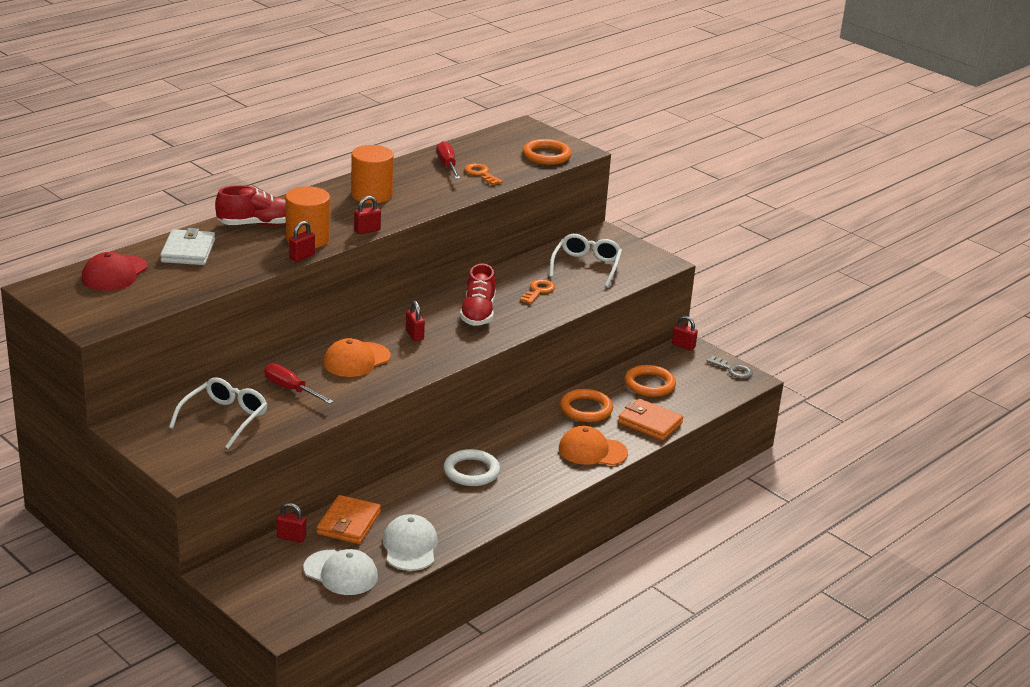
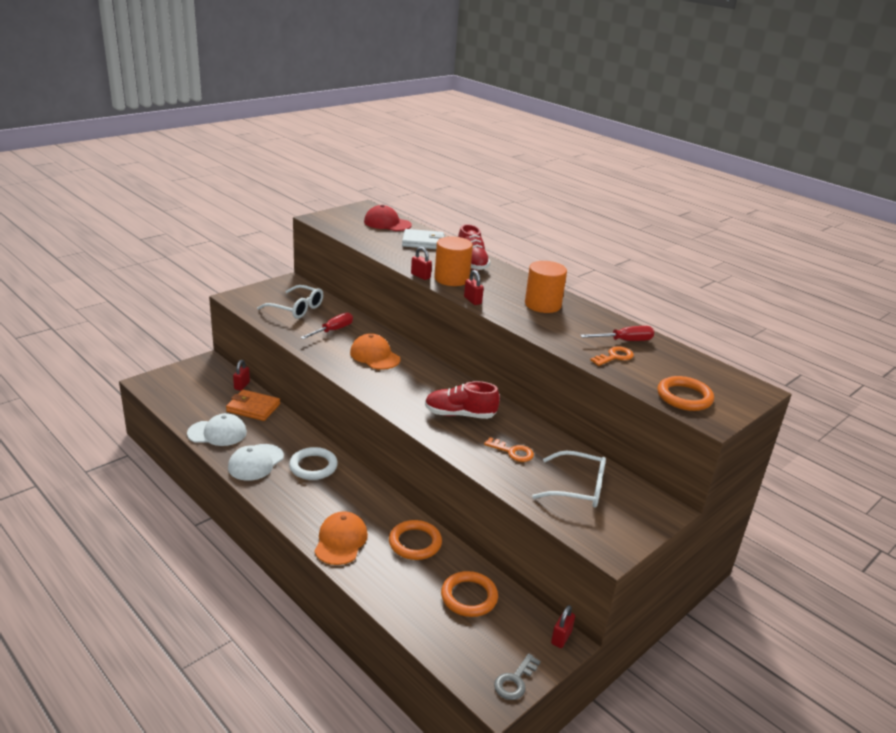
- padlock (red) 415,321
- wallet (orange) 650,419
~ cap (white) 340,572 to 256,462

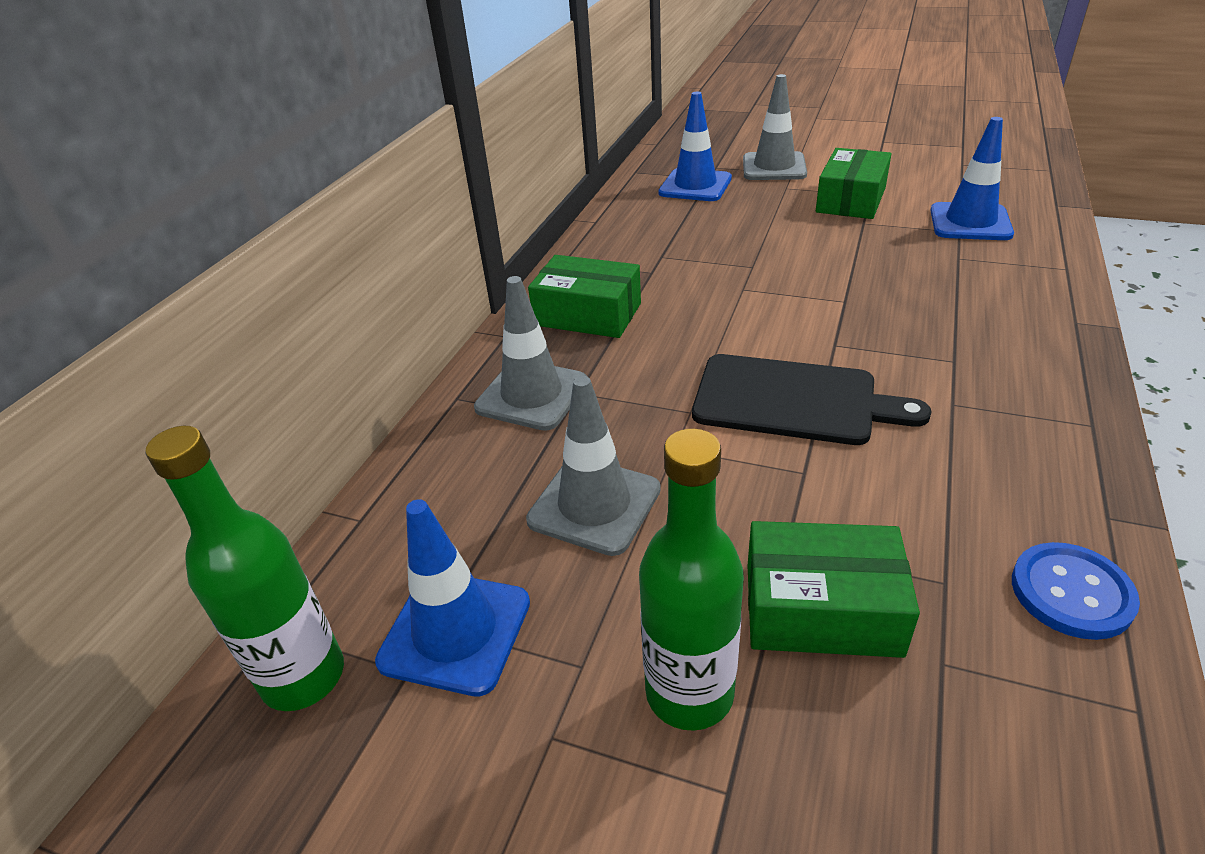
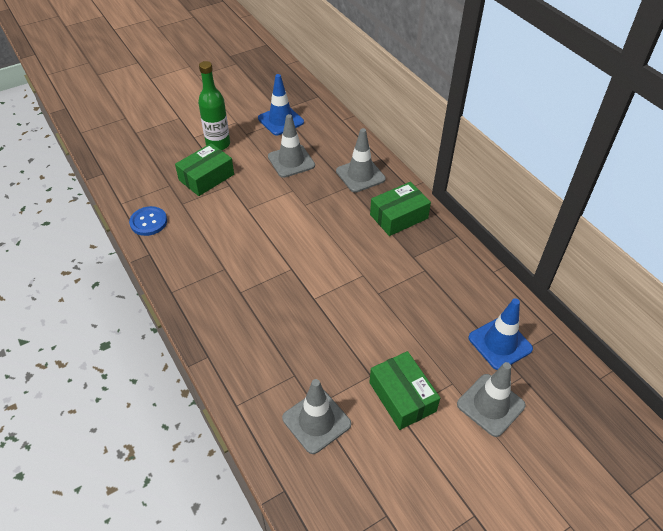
~ traffic cone (blue) 972,178 to traffic cone (grey) 316,416
- cutting board (black) 812,399
- bottle (green) 245,568

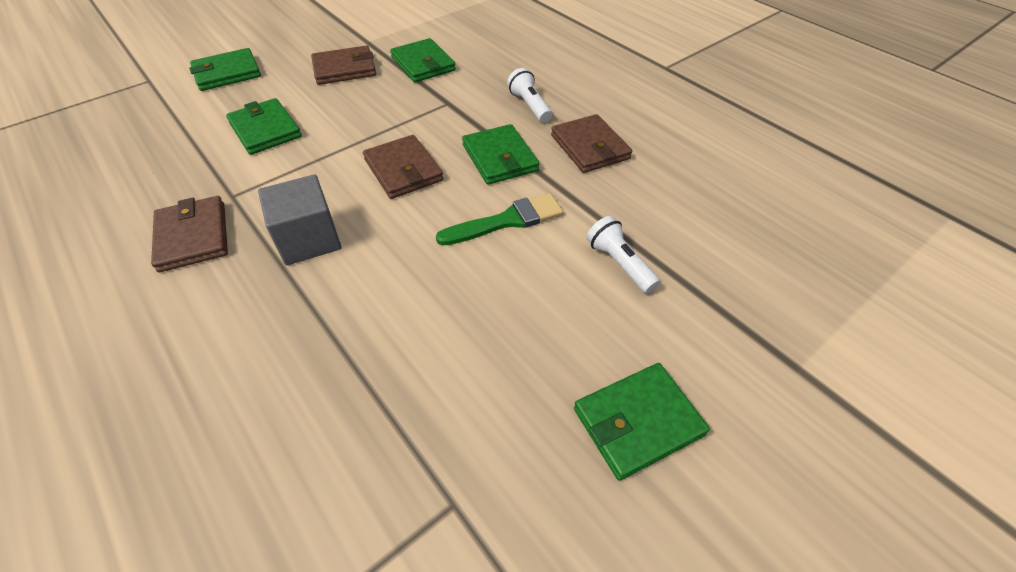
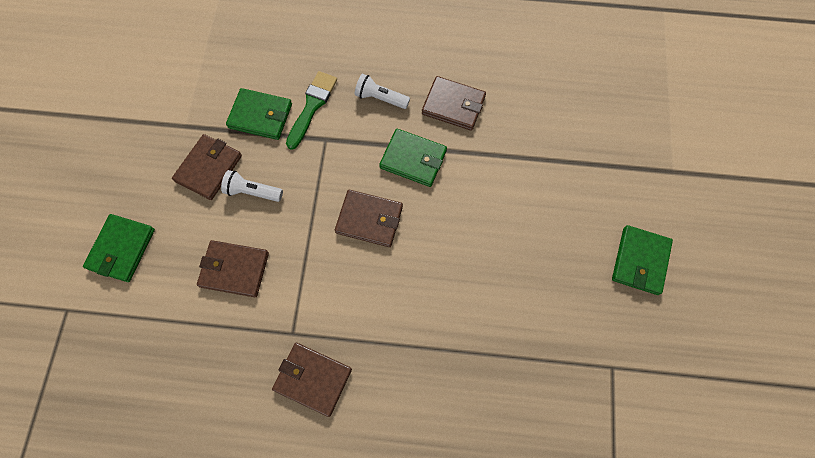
~ wallet (green) 264,126 to wallet (brown) 233,268
- cube (grey) 299,220
~ brush (green) 499,219 to 311,110
~ flashlight (white) 623,254 to 252,186

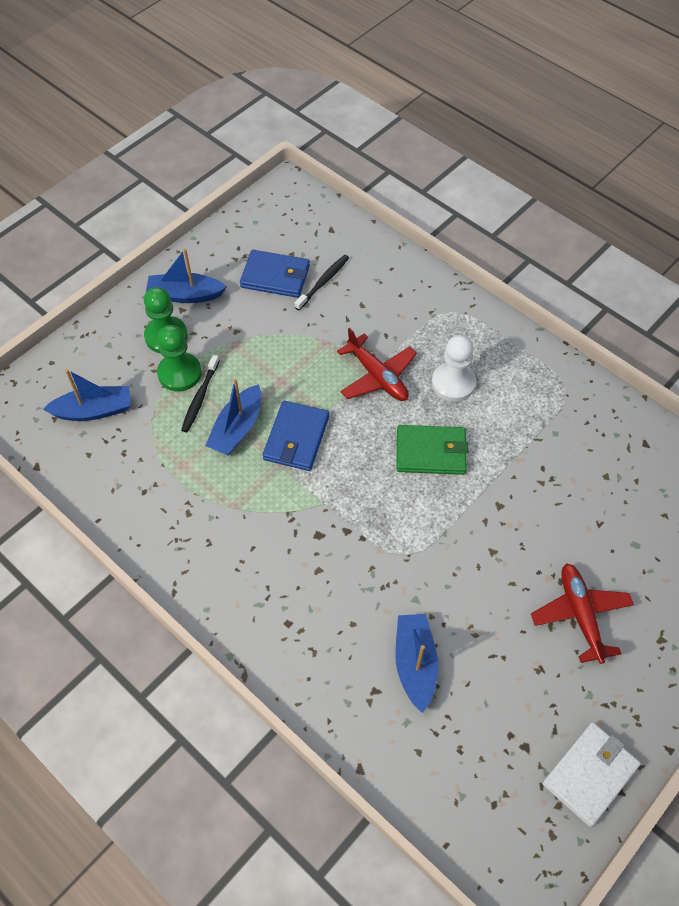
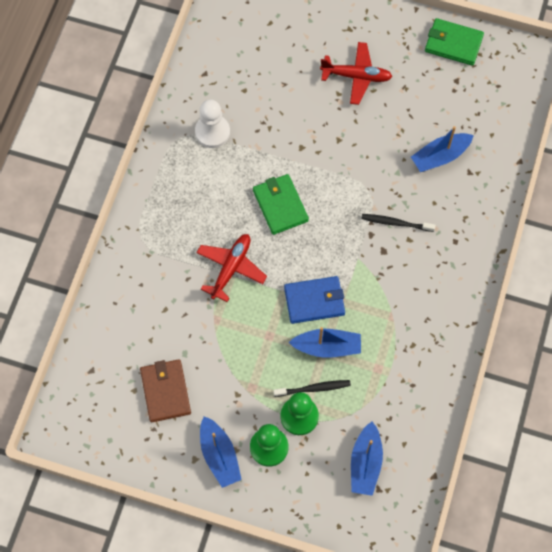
~ wallet (blue) 275,274 to wallet (brown) 165,390
~ toothbrush (black) 322,282 to 398,223
~ pawn (white) 454,368 to 212,124
~ boat (blue) 87,395 = 367,458 135 degrees counterclockwise
~ plane (red) 582,613 = 356,73 135 degrees counterclockwise
~ wallet (white) 591,774 to wallet (green) 454,42

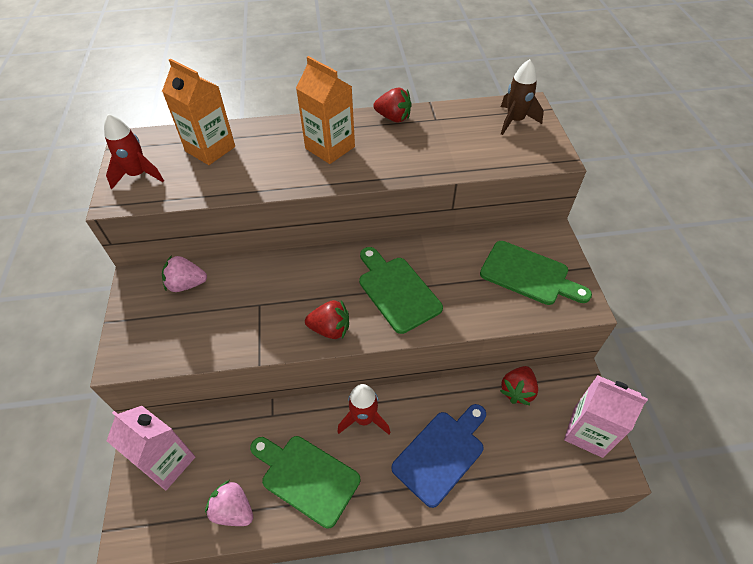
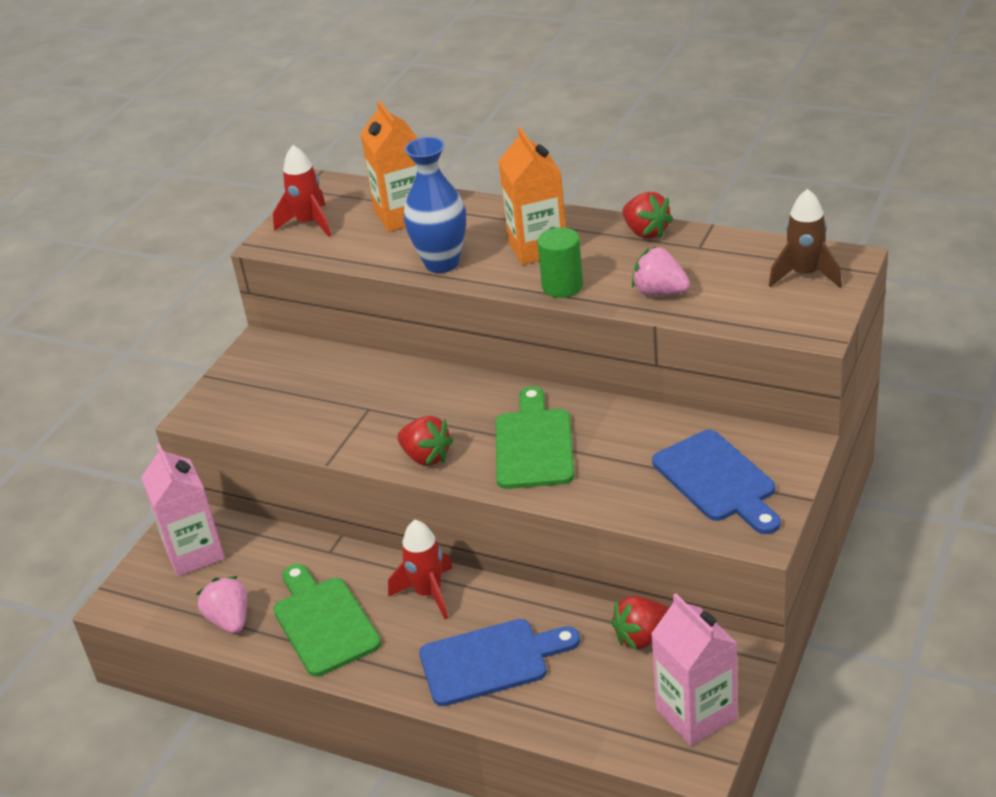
~ cutting board (green) 536,273 to cutting board (blue) 716,482
~ strawberry (pink) 184,273 to 661,271
+ vase (blue) 435,205
+ cylinder (green) 560,262

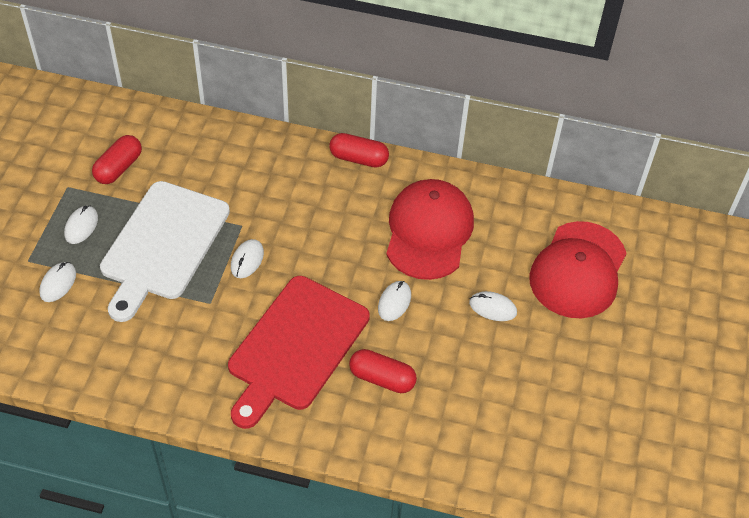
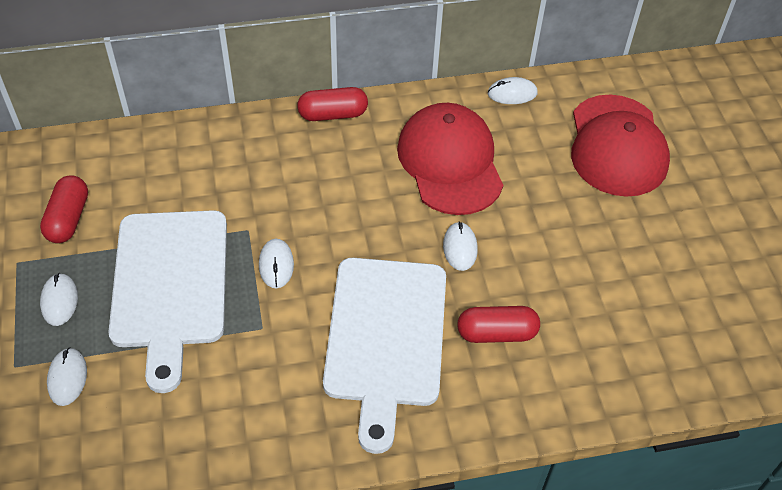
~ cutting board (red) 299,352 to cutting board (white) 384,356
~ mouse (white) 493,306 to 513,90

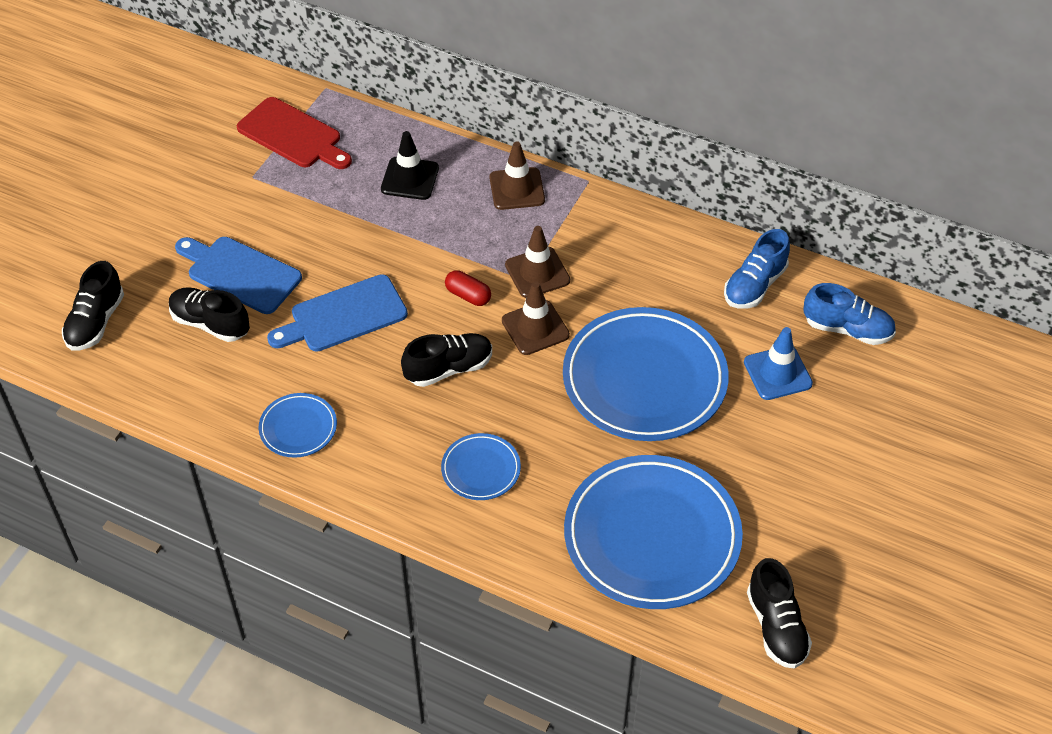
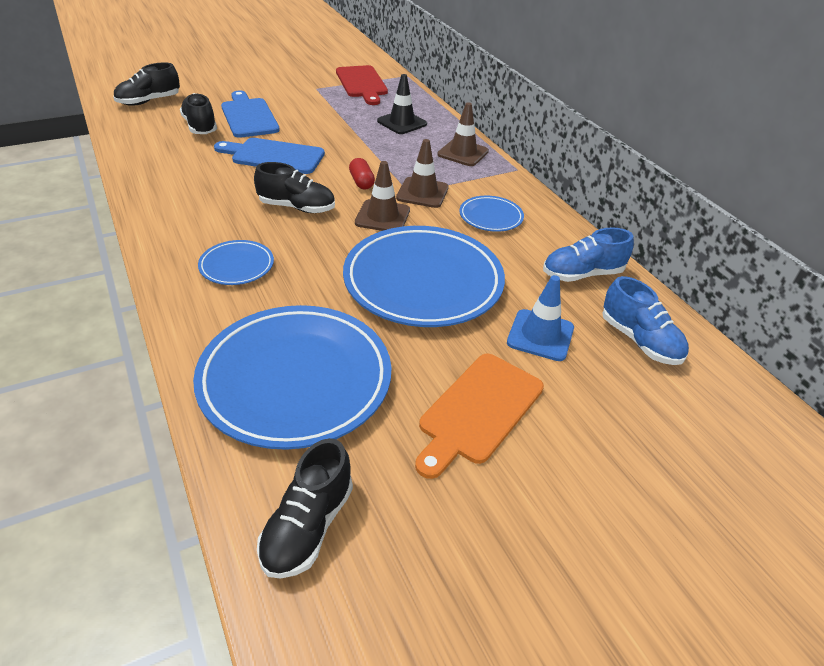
~ plate (blue) 298,425 to 491,214
+ cutting board (orange) 479,416

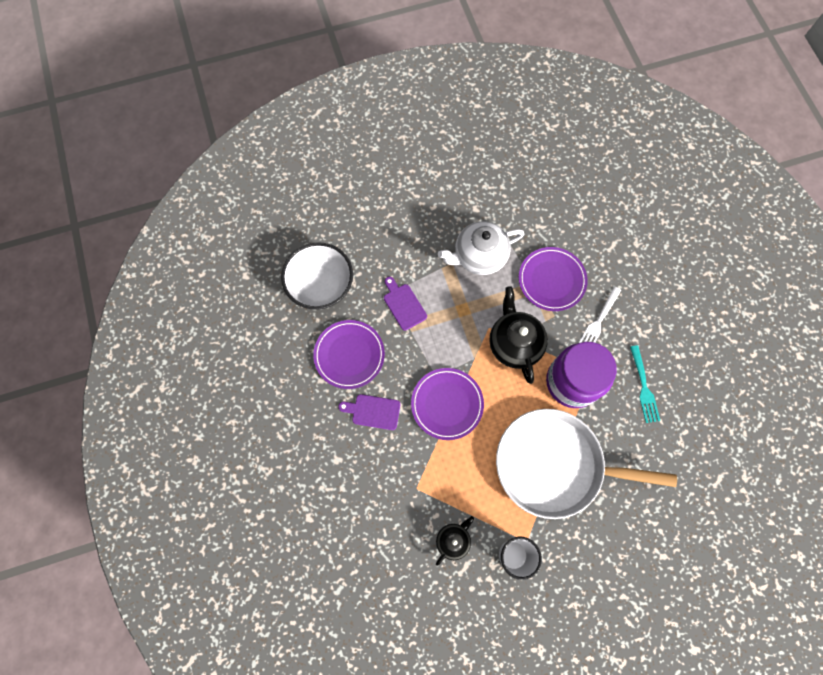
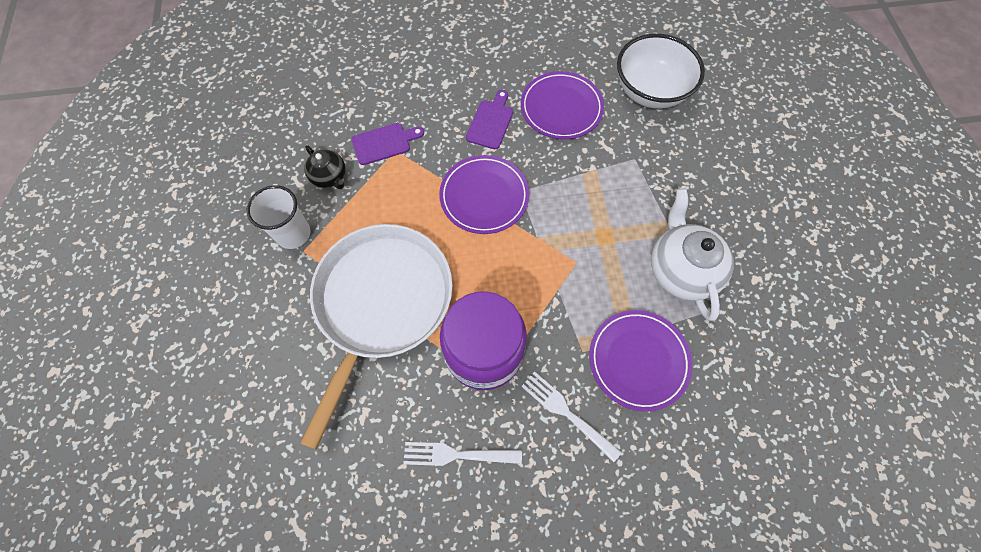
~ cutting board (purple) 405,304 to 387,144
- teapot (black) 518,335
~ fork (turquoise) 645,384 to fork (white) 462,454

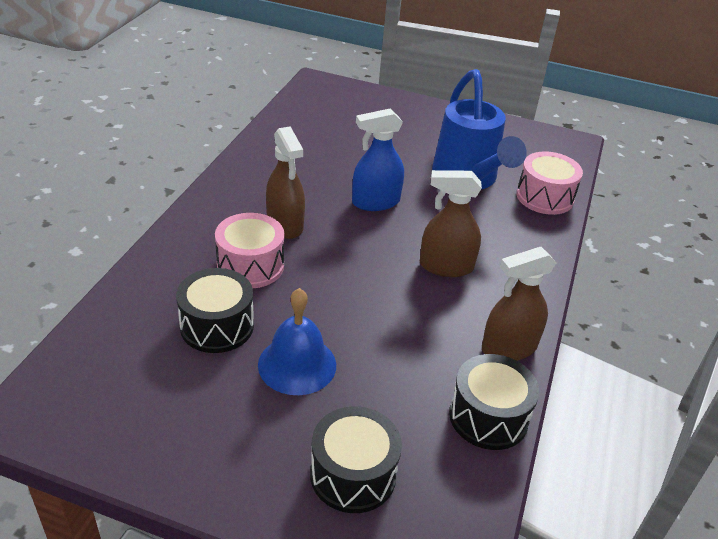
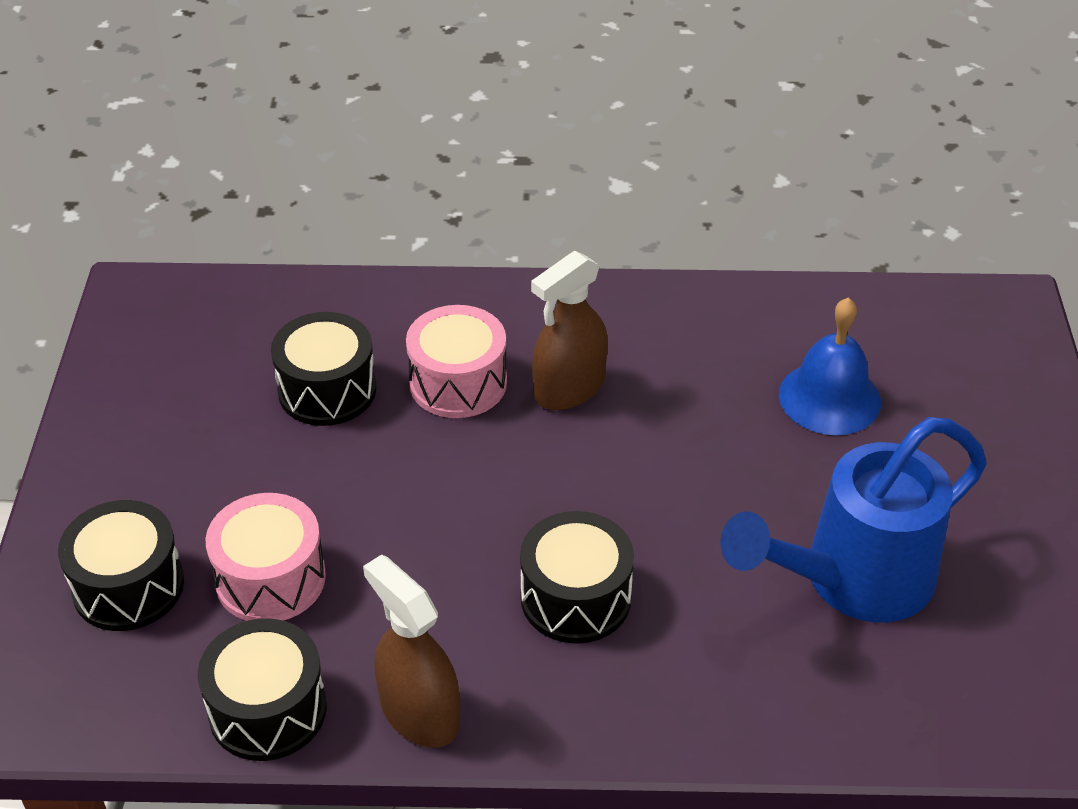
- spray bottle (blue) 378,160
~ drum (pink) 549,183 to 266,557
~ spray bottle (brown) 451,223 to drum (black) 577,577
~ bell (blue) 297,341 to 830,366

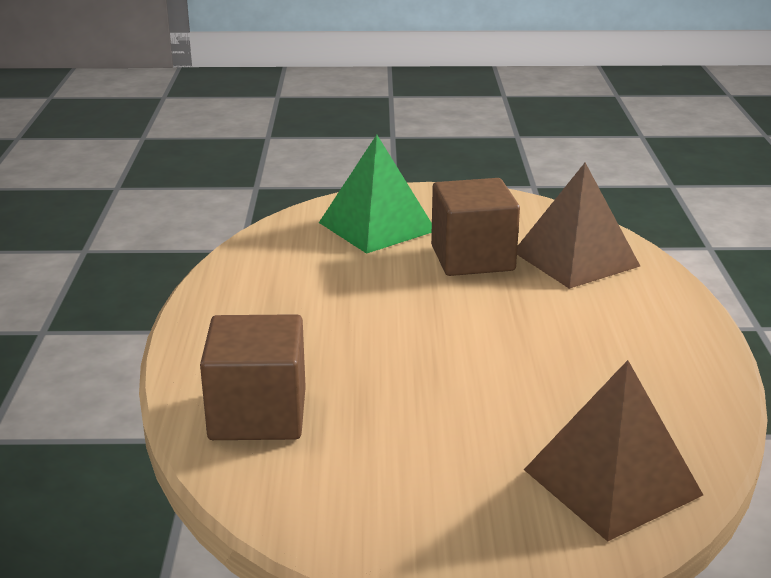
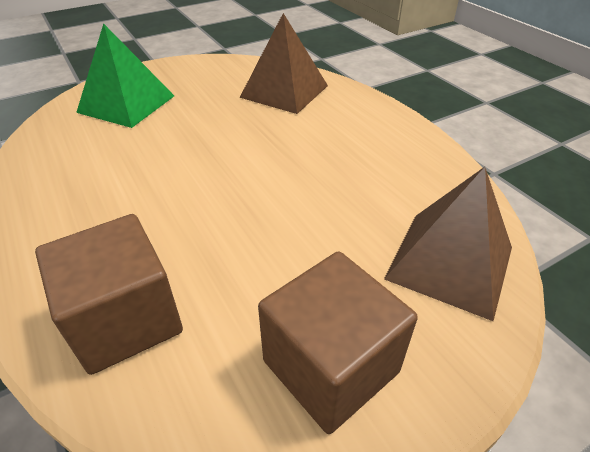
~ cube (brown) 475,227 to 338,342

